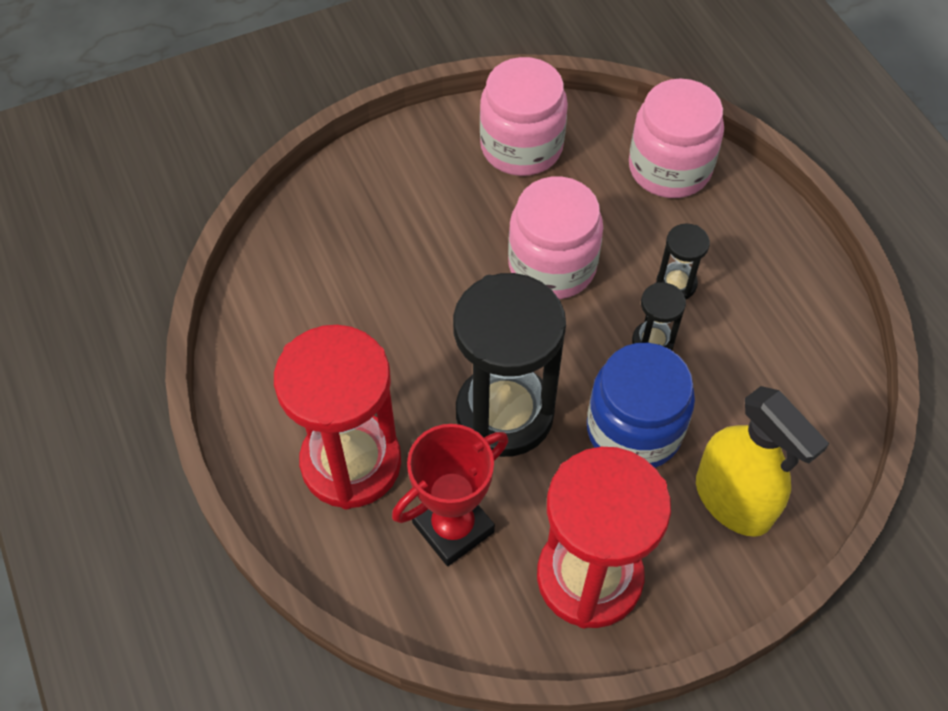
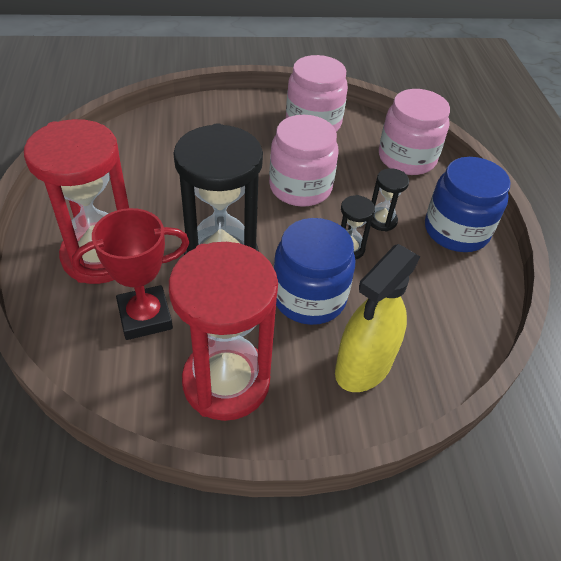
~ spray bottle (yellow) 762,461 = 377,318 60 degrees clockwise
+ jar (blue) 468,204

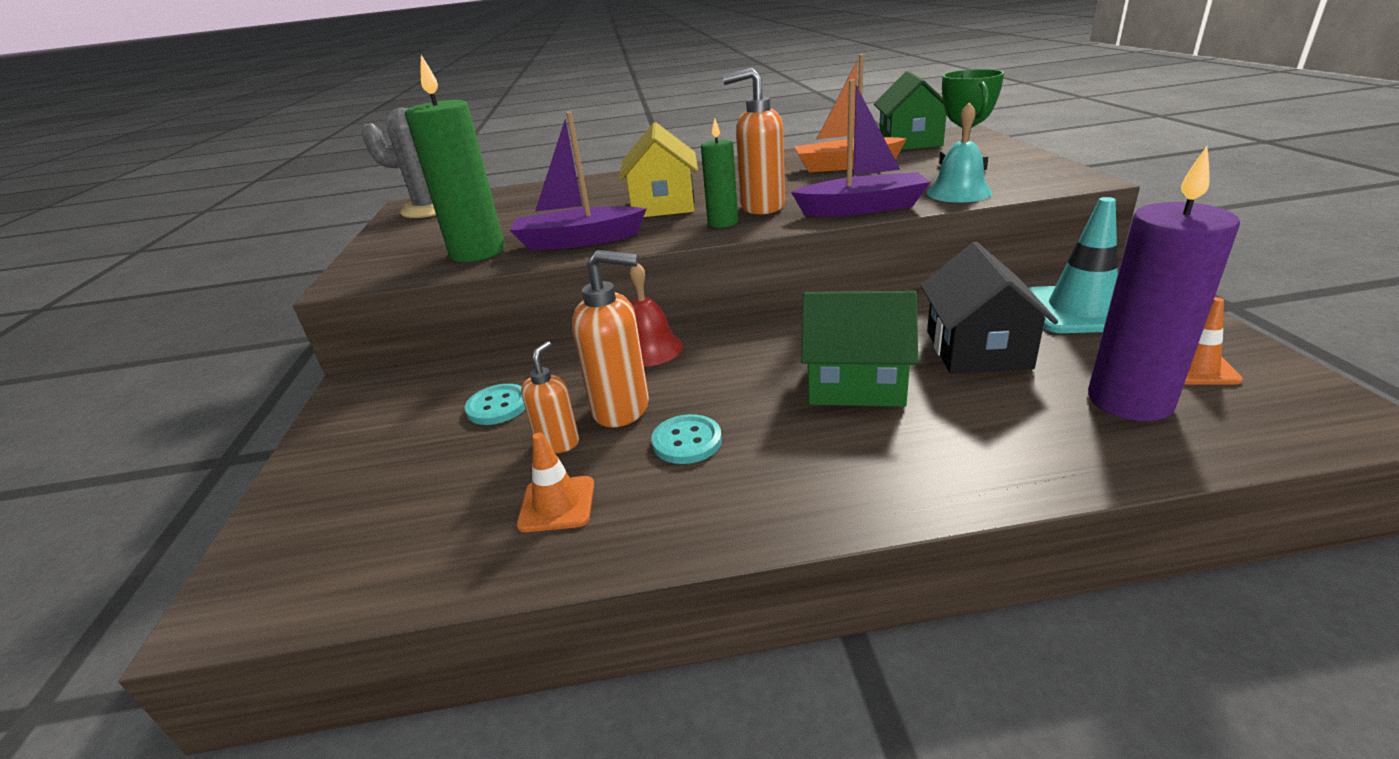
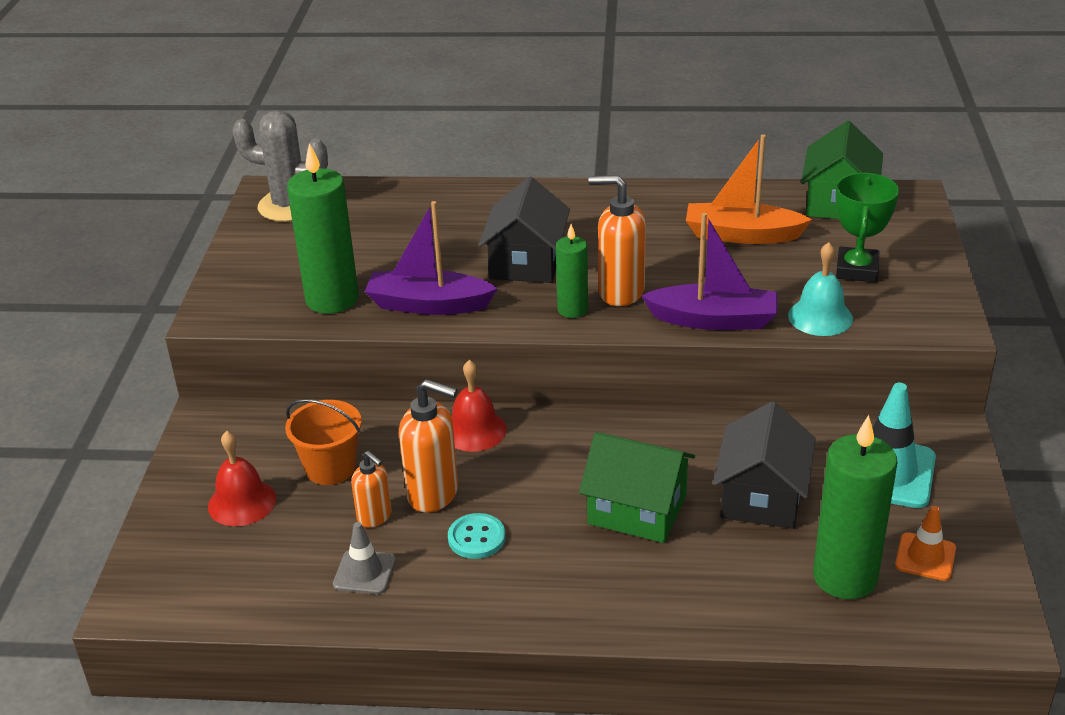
~ house (yellow) 658,169 to house (black) 524,230
~ candle (purple) 1164,283 to candle (green) 855,507
~ soap dispenser (orange) 550,397 = 371,489 105 degrees clockwise
~ button (turquoise) 495,404 to bucket (orange) 323,442
~ traffic cone (orange) 555,482 to traffic cone (grey) 364,558
+ bell (red) 242,478

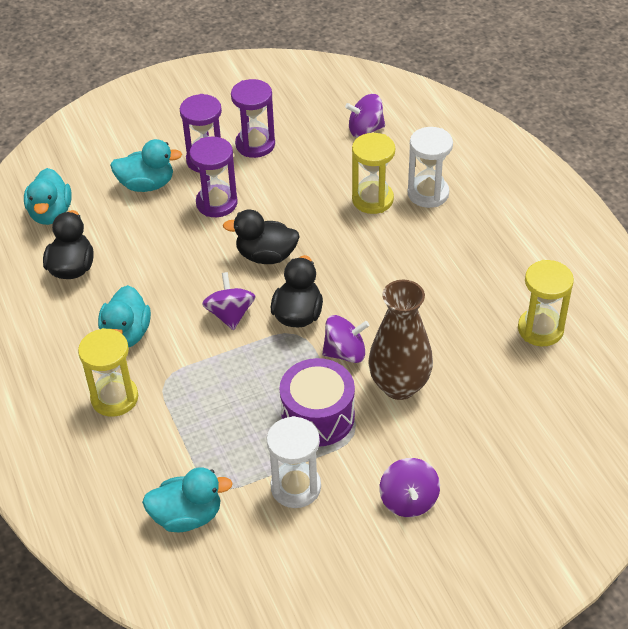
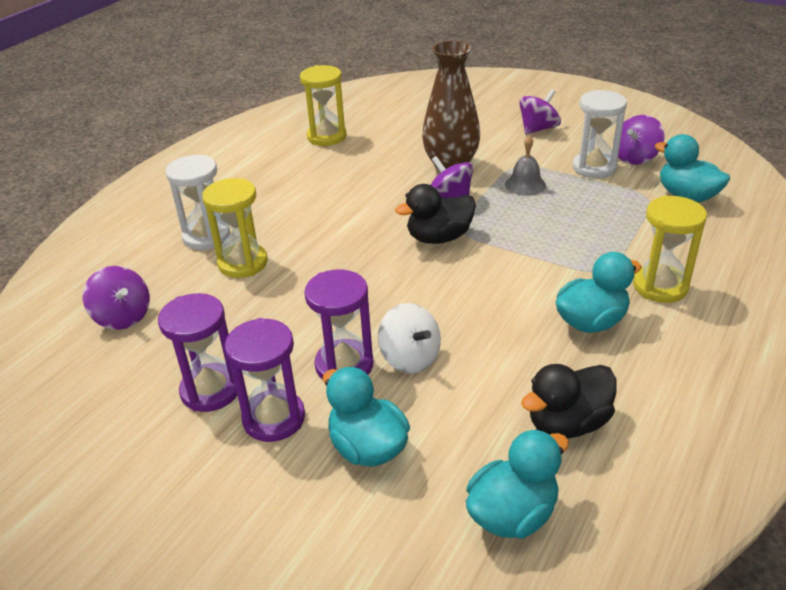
- duck (black) 261,237
~ spinning top (purple) 229,301 to 639,140
~ drum (purple) 317,402 to bell (grey) 525,166
+ spinning top (white) 409,338

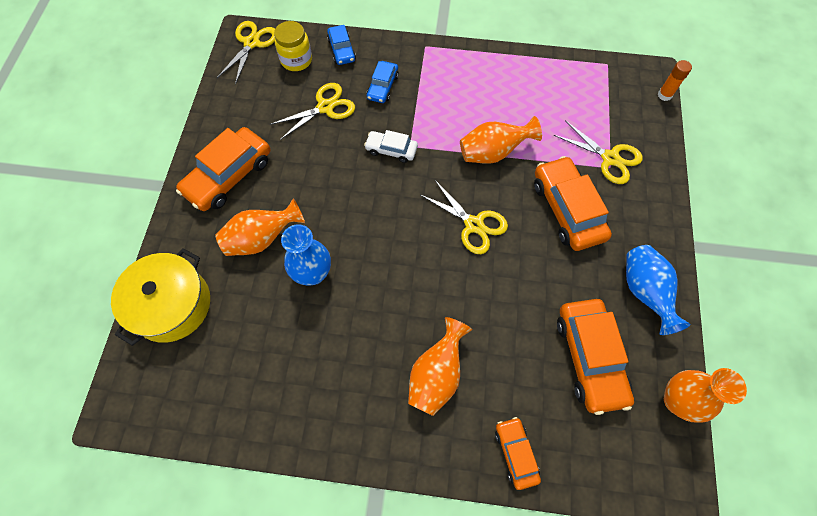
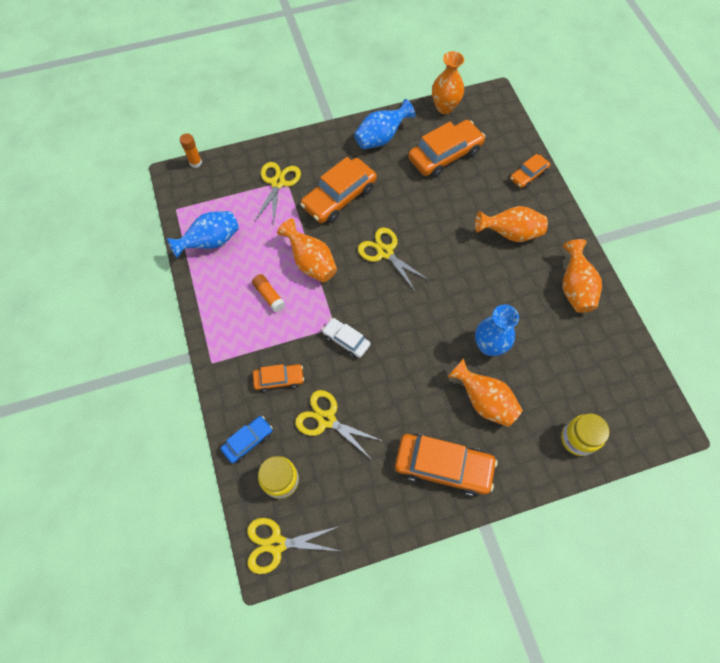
~ car (blue) 383,82 to car (orange) 278,378
~ car (white) 391,146 = 346,338 135 degrees clockwise
~ scissors (yellow) 464,217 = 394,259 60 degrees counterclockwise
~ pot (yellow) 160,297 to jar (yellow) 585,434
+ vase (blue) 203,235
+ vase (orange) 582,276
+ glue stick (orange) 268,293

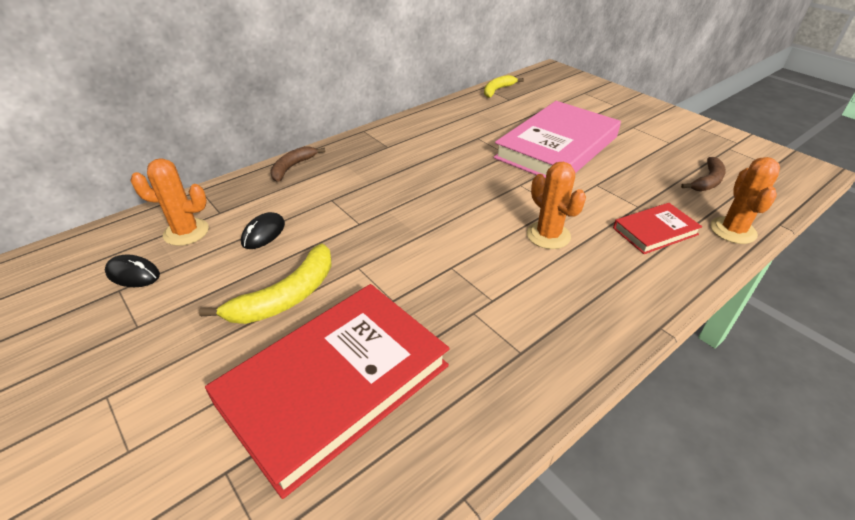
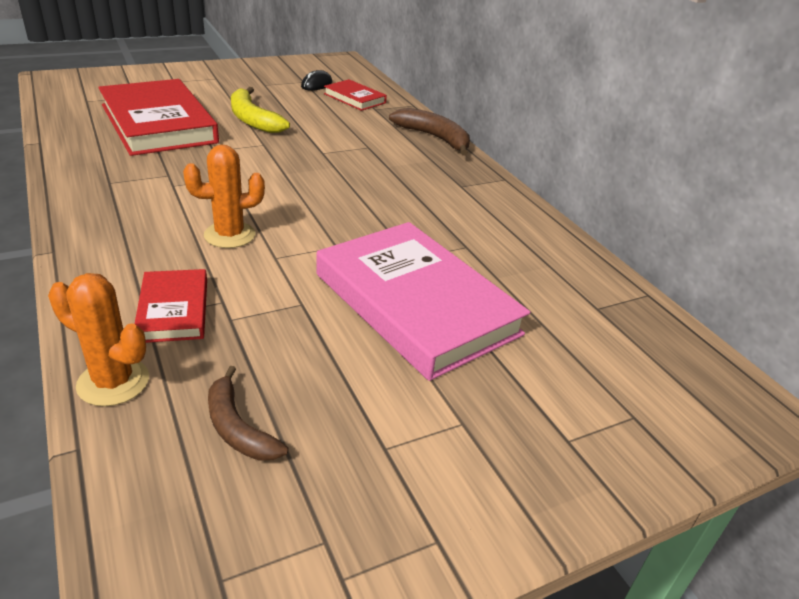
- banana (yellow) 504,86
~ banana (brown) 297,164 = 429,132 x1.51
~ cactus (orange) 169,202 to book (red) 355,95
- mouse (black) 263,230

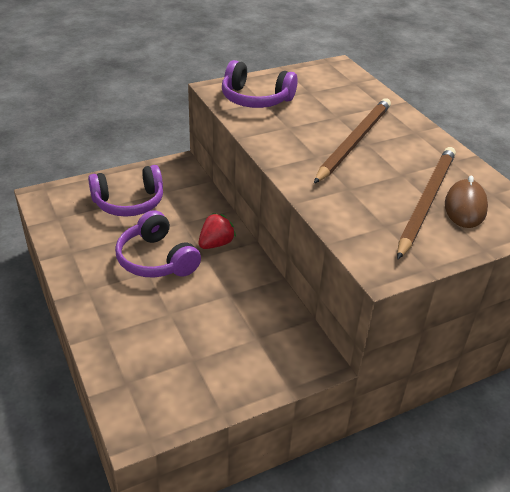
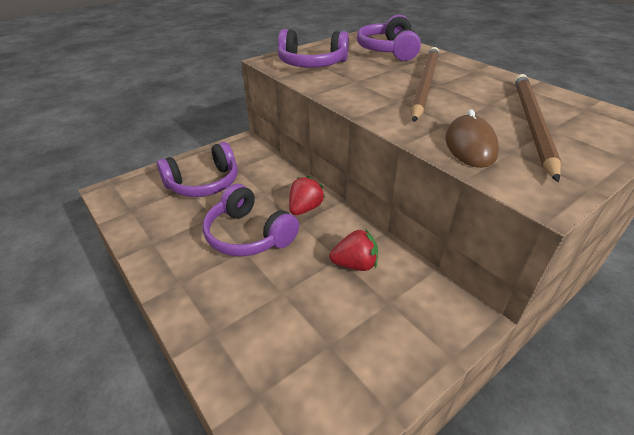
~ mouse (brown) 466,202 to 472,138
+ headphones (purple) 389,38
+ strawberry (red) 353,250

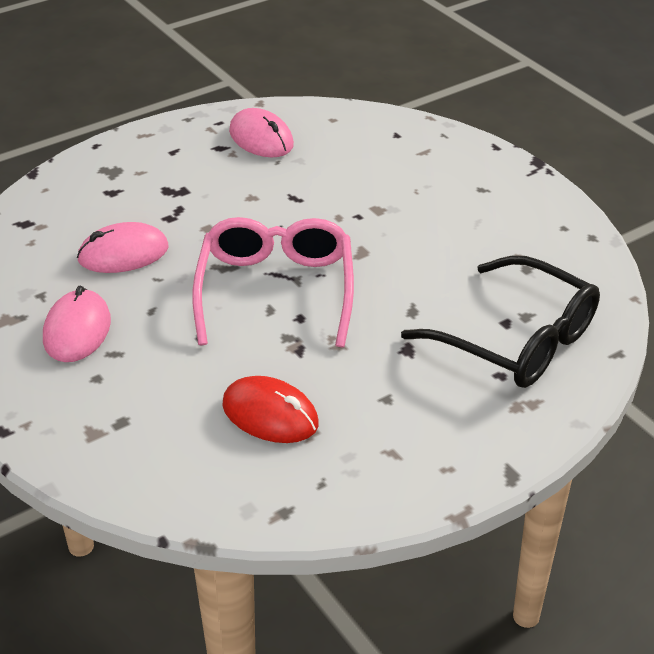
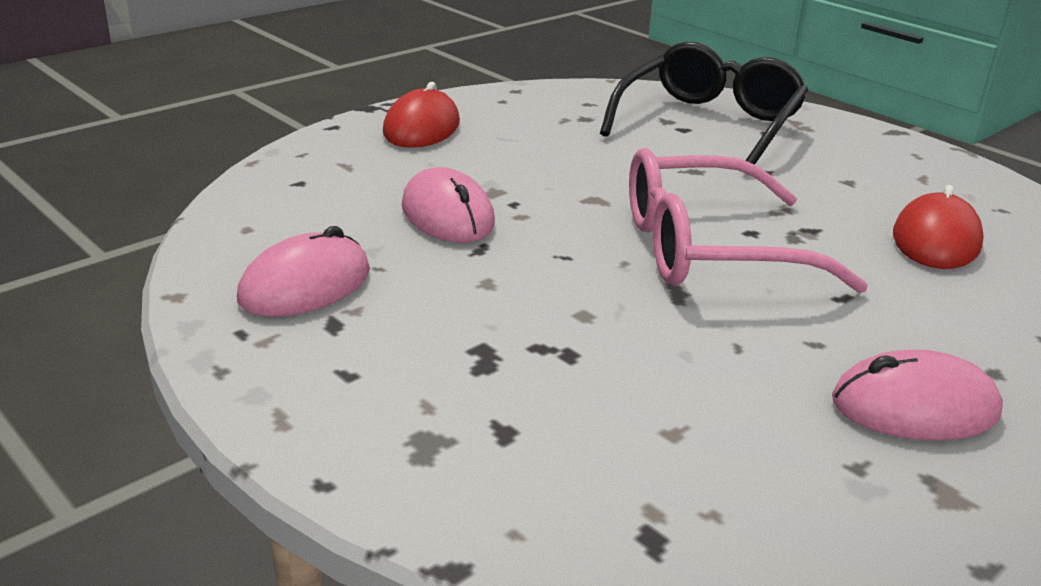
~ mouse (pink) 123,247 to 448,205
+ mouse (red) 421,115

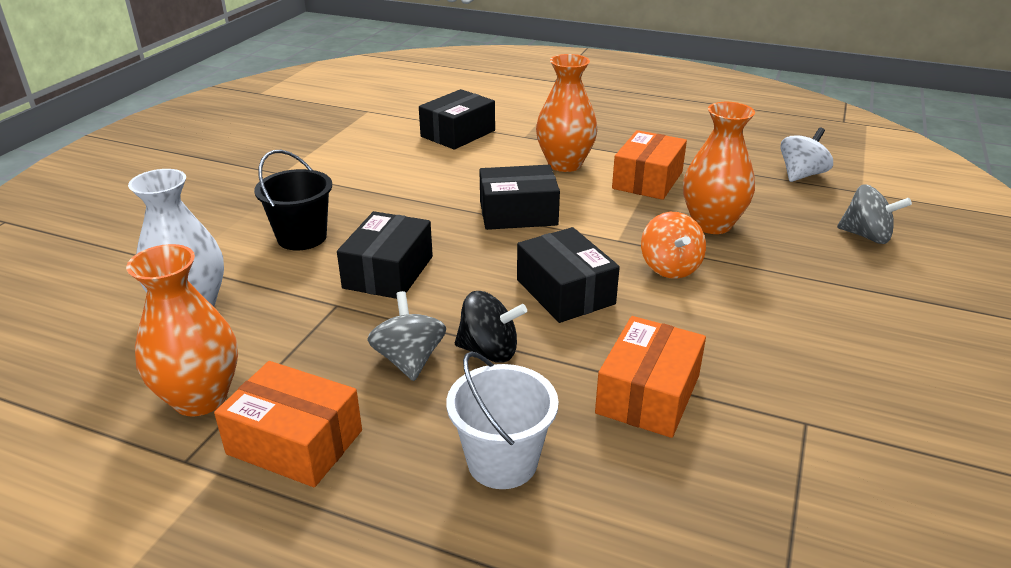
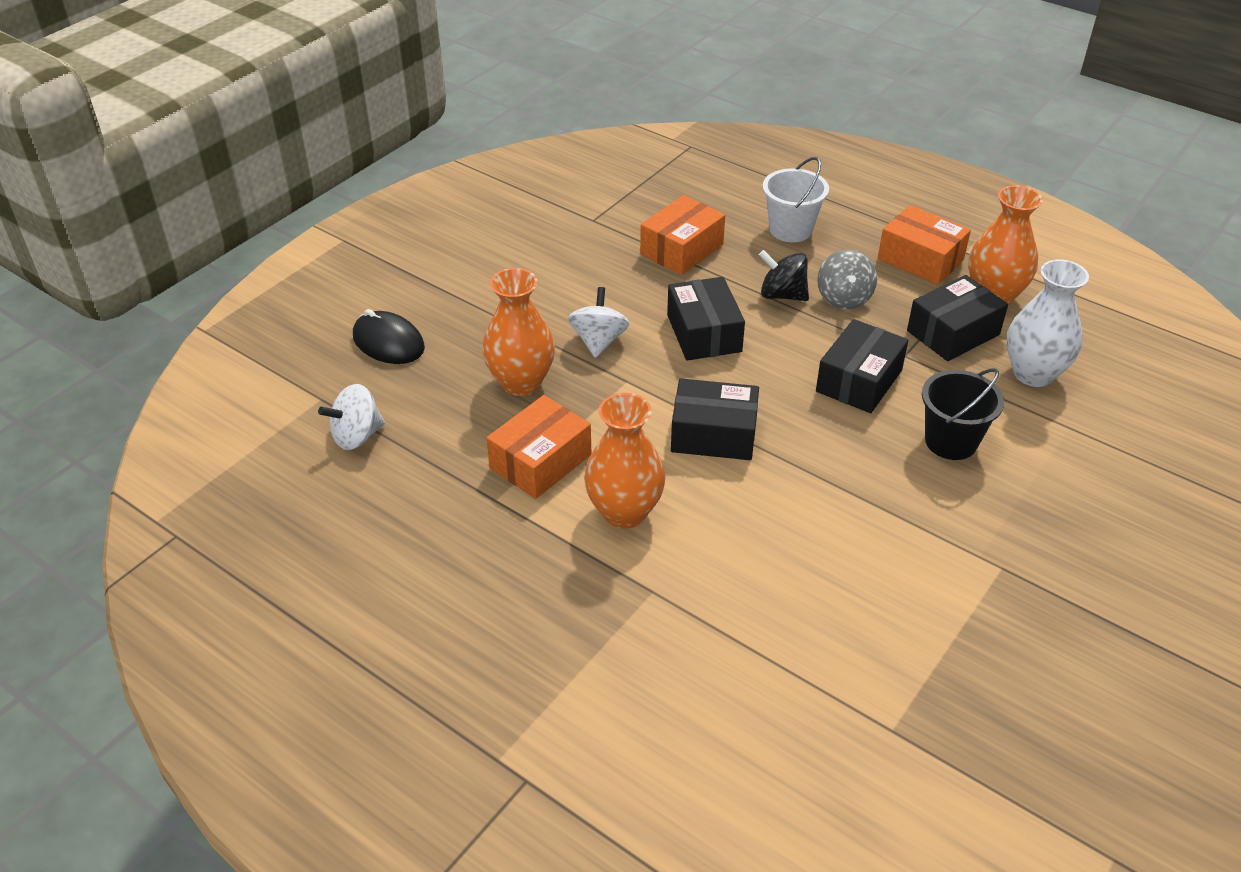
~ box (black) 457,119 to 957,318
~ spinning top (grey) 874,214 to mouse (black) 389,336
~ spinning top (orange) 673,245 to spinning top (white) 598,322

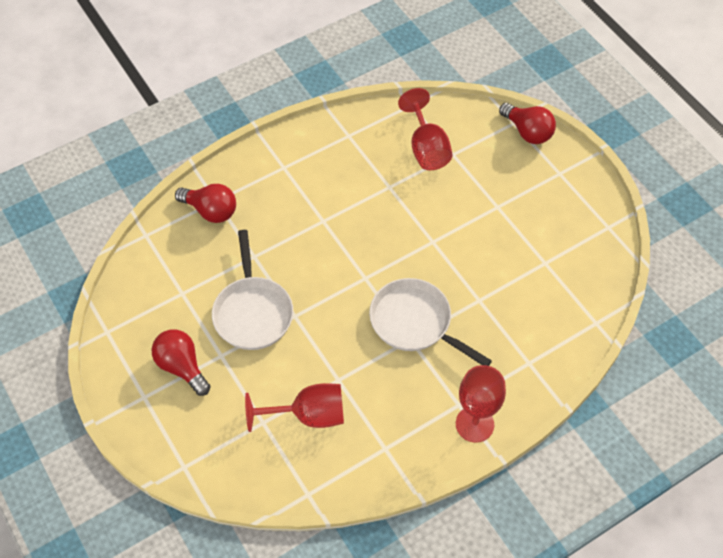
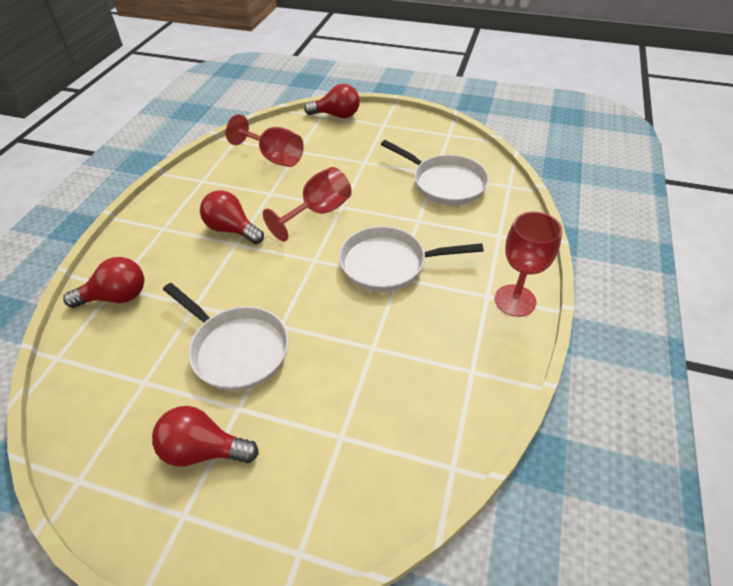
~ goblet (red) 294,407 to 307,204
+ pan (white) 435,173
+ light bulb (red) 232,217

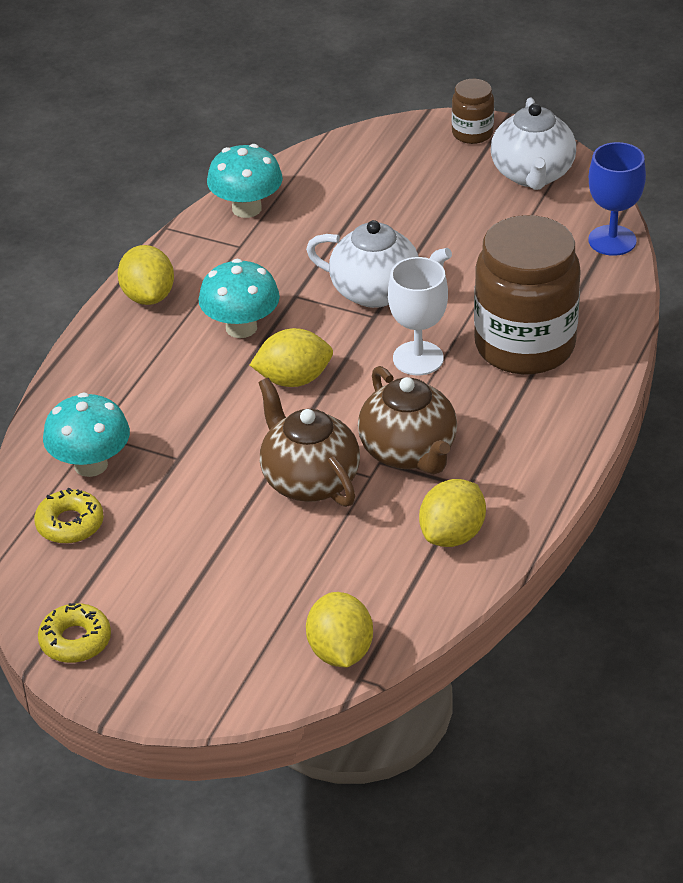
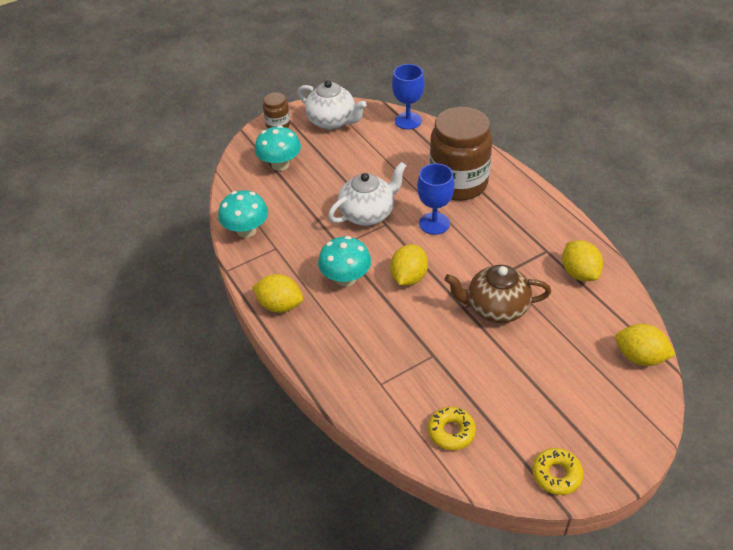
~ goblet (white) 418,316 to goblet (blue) 436,199
- teapot (brown) 407,420
~ mushroom (turquoise) 86,434 to 278,148

